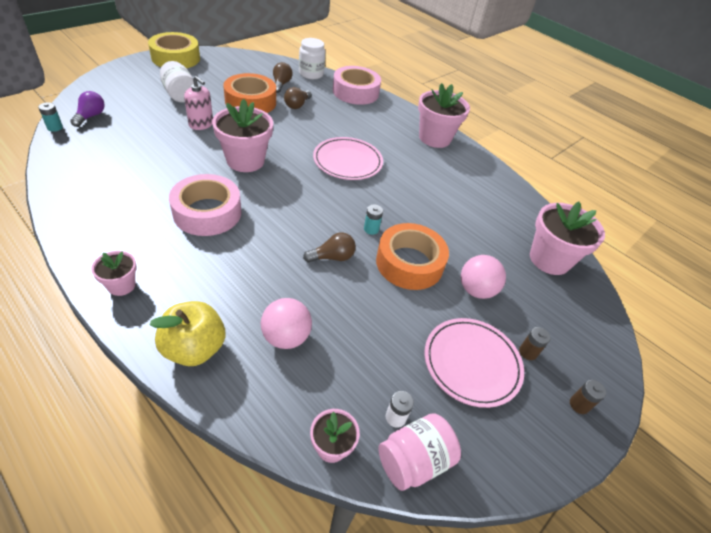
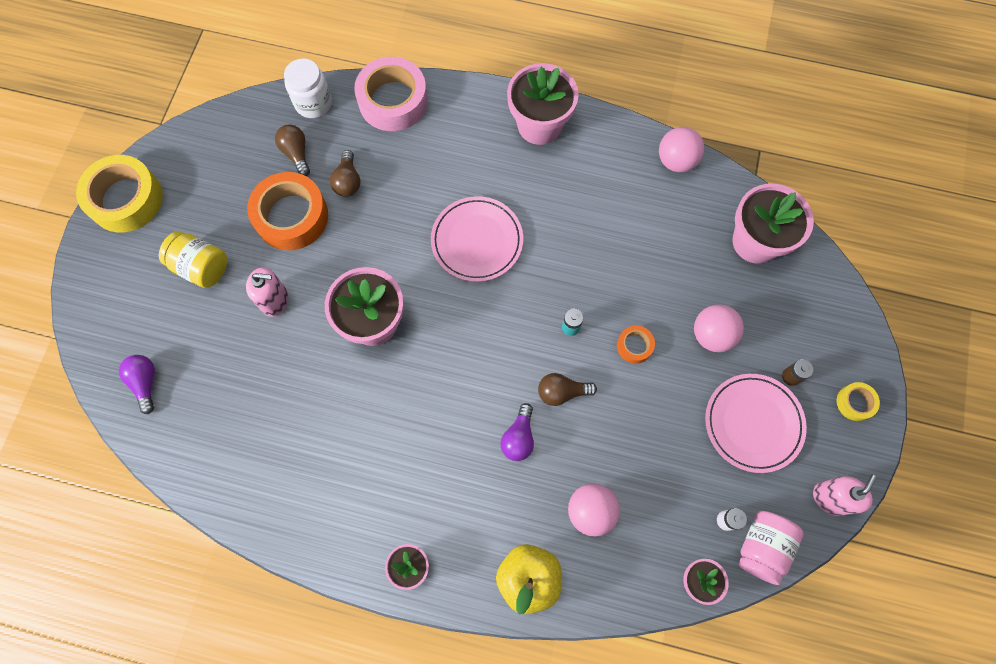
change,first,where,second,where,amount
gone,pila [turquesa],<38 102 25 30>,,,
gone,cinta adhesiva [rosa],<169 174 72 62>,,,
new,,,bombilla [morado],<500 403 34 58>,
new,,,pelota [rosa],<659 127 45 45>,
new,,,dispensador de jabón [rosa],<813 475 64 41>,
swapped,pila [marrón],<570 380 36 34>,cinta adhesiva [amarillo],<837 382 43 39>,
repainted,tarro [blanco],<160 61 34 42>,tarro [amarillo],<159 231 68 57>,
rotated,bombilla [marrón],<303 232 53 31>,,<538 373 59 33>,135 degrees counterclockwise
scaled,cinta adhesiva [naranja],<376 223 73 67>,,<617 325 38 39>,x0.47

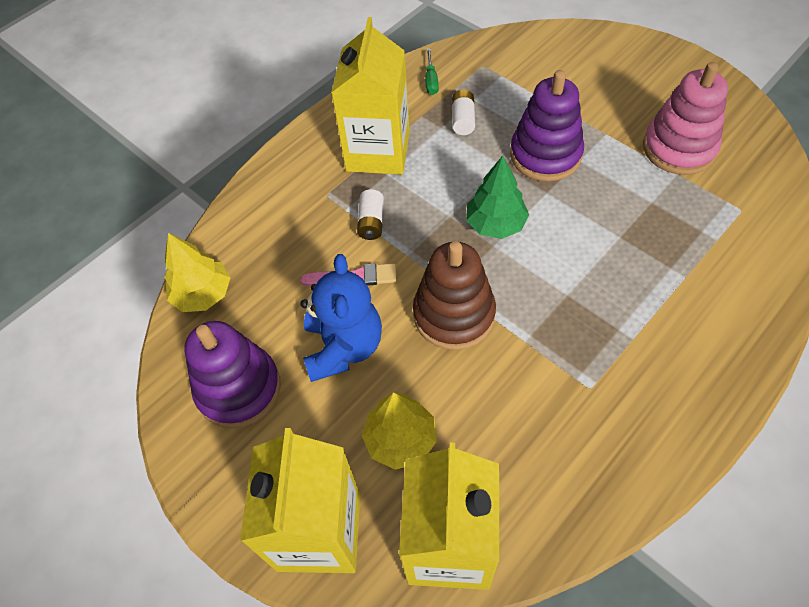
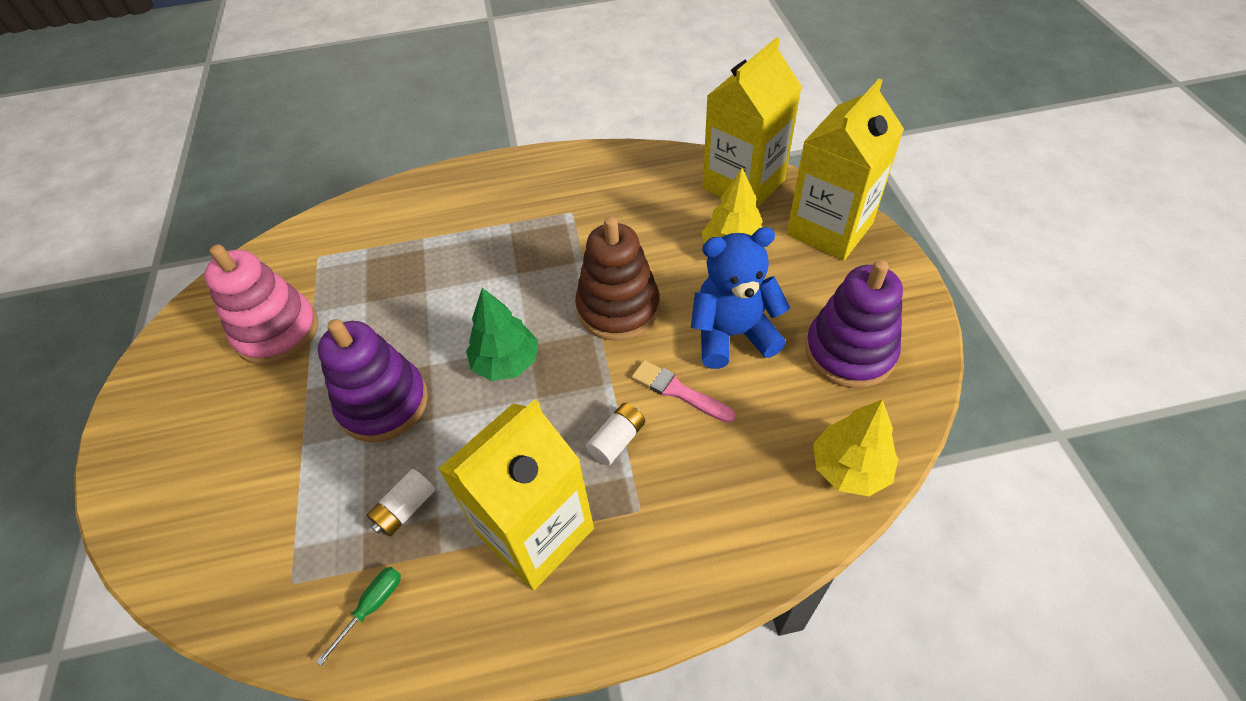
change,first,where,second,where,amount
rotated,osito [azul],<300 254 82 128>,,<691 227 99 142>,45 degrees clockwise

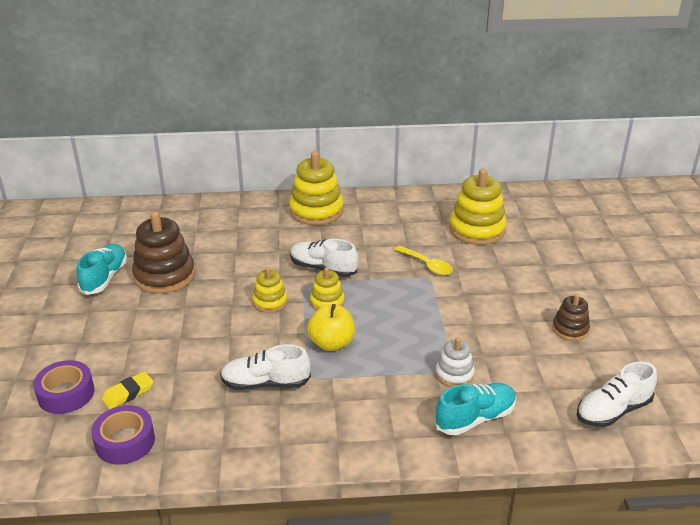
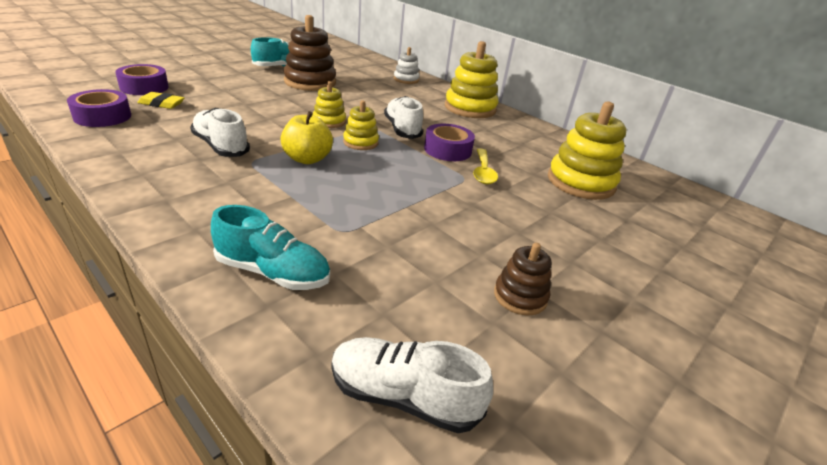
change,first,where,second,where,amount
new,,,cinta adhesiva [morado],<424 124 51 37>,
shifted,juguete apilable [blanco],<435 338 40 49>,,<394 47 26 37>,

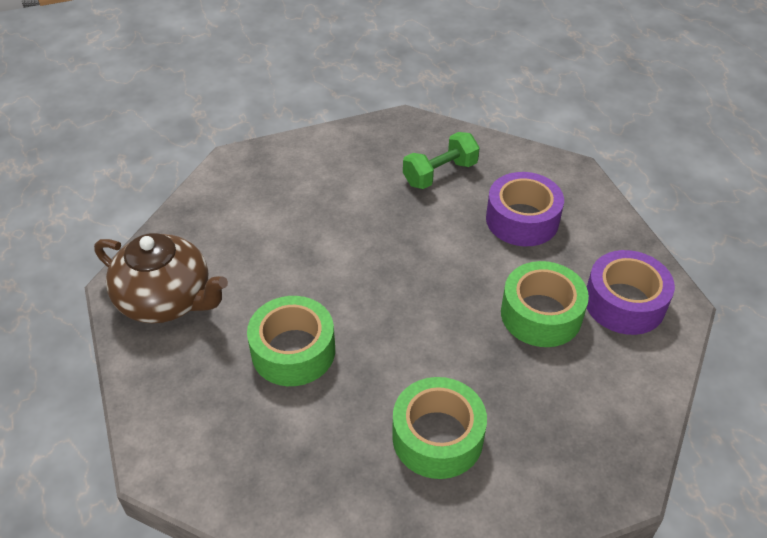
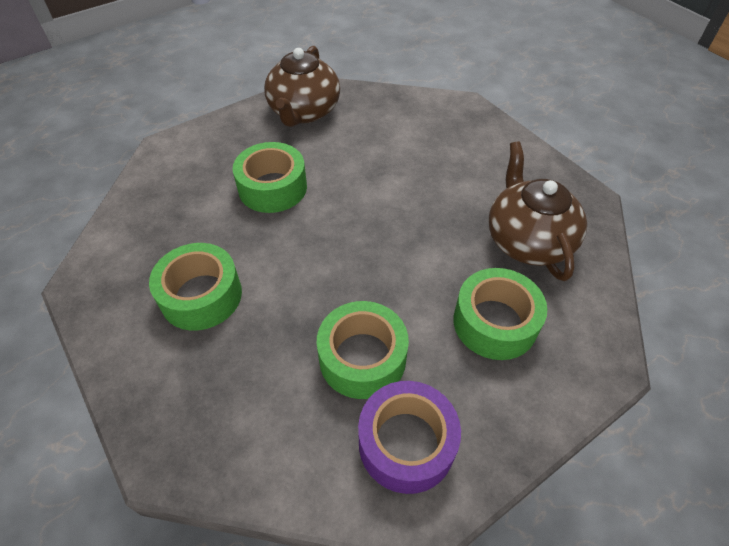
change,first,where,second,where,amount
swapped,mancuerna [verde],<403 132 77 57>,tetera [marrón],<489 141 98 140>,
repainted,cinta adhesiva [morado],<486 172 78 74>,cinta adhesiva [verde],<453 268 95 92>,

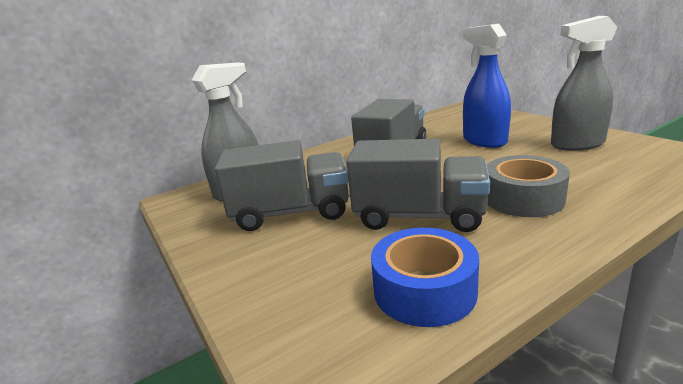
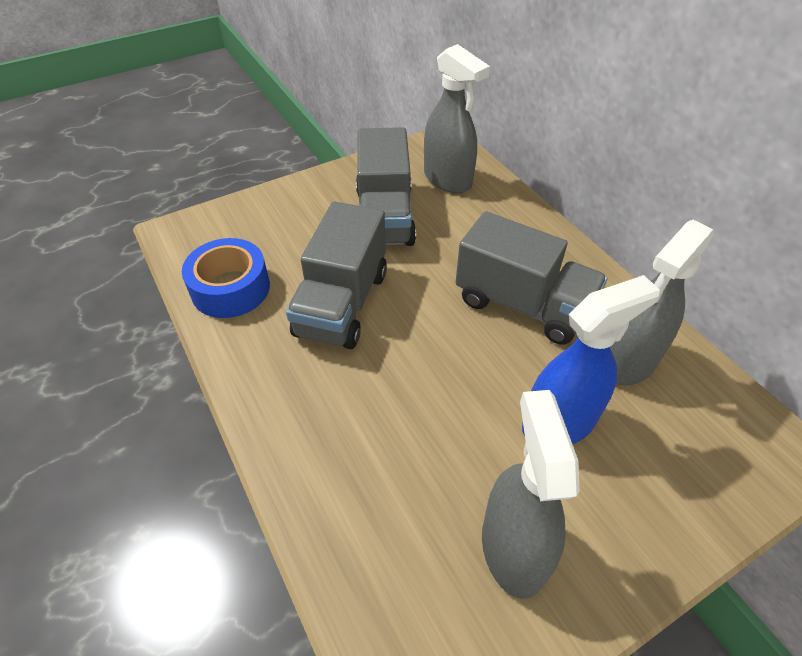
change,first,where,second,where,amount
gone,cinta adhesiva [gris],<487 155 83 62>,,,
new,,,pulverizador [gris],<610 220 104 165>,

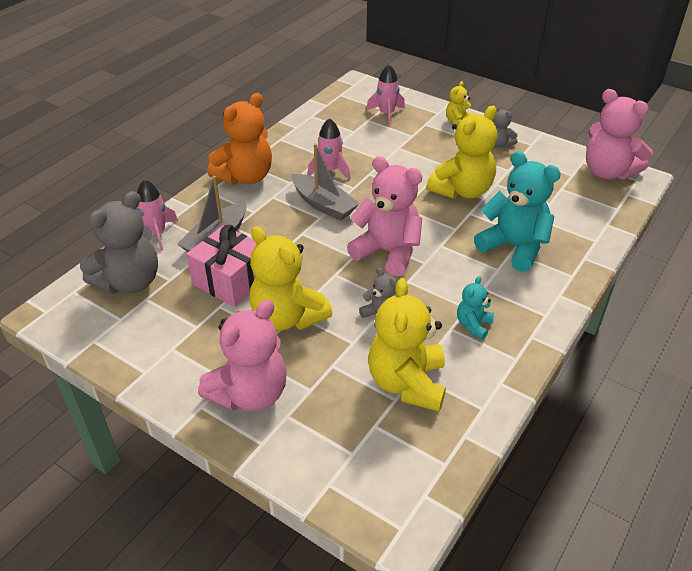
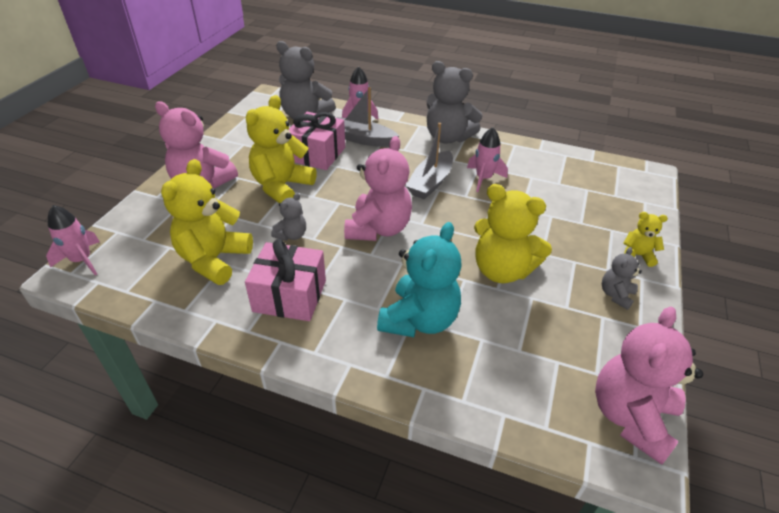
change,first,where,second,where,amount
shifted,cohete [rosa],<366 64 39 62>,,<46 205 54 70>,
swapped,osito [turquesa],<457 276 37 64>,regalo [rosa],<245 239 81 82>,
repainted,osito [naranja],<207 93 65 92>,osito [gris],<427 61 55 82>,
rotated,osito [amarillo],<368 278 78 133>,,<161 159 92 126>,60 degrees counterclockwise

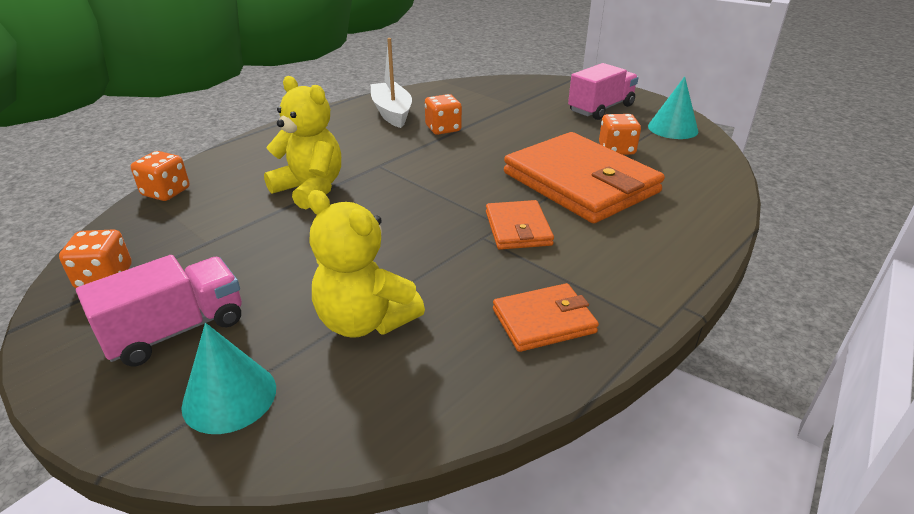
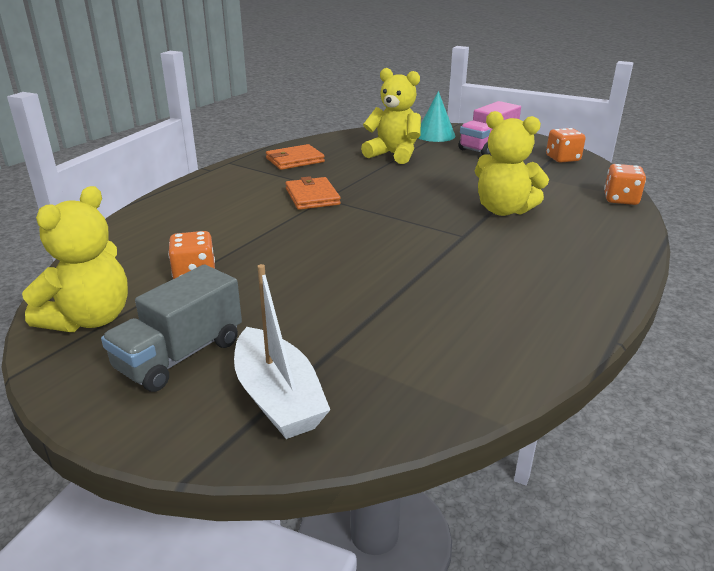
change,first,where,second,where,amount
gone,dado [naranja],<425 94 37 41>,,,
gone,cartera [naranja],<504 132 161 91>,,,
shifted,barco [blanco],<371 38 41 90>,,<234 264 96 175>,
swapped,cono [turquesa],<648 76 50 63>,osito [amarillo],<22 186 106 146>,
repainted,camión [rosa],<568 63 70 57>,camión [gris],<101 264 141 128>,

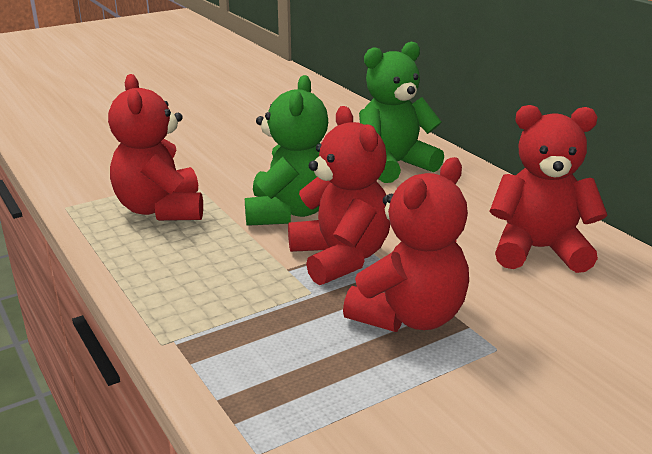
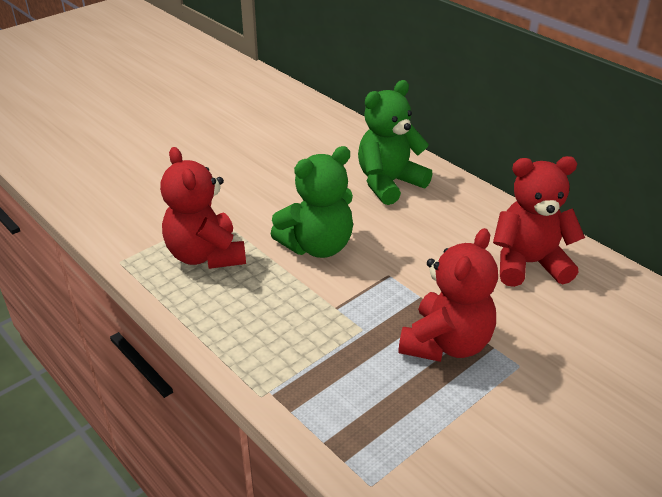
change,first,where,second,where,amount
gone,osito [rojo],<288 106 102 179>,,,
rotated,osito [verde],<245 75 83 151>,,<271 146 82 112>,60 degrees clockwise

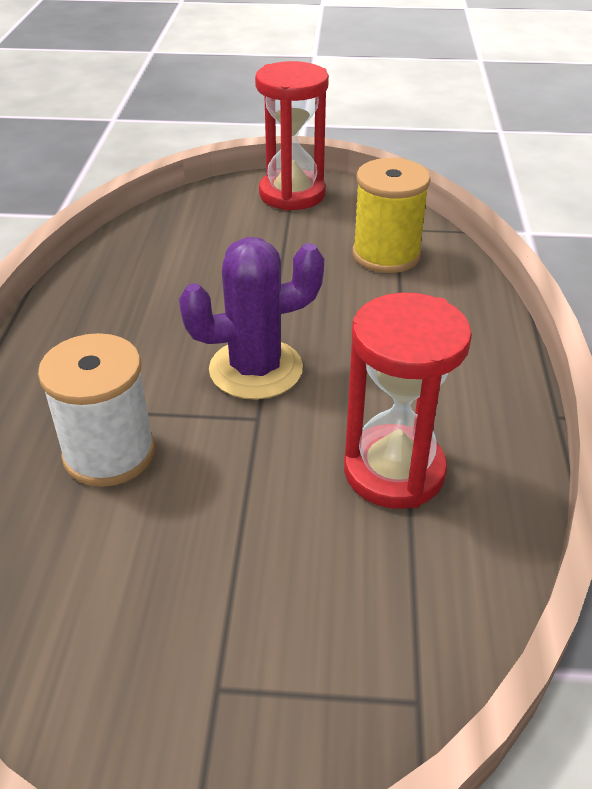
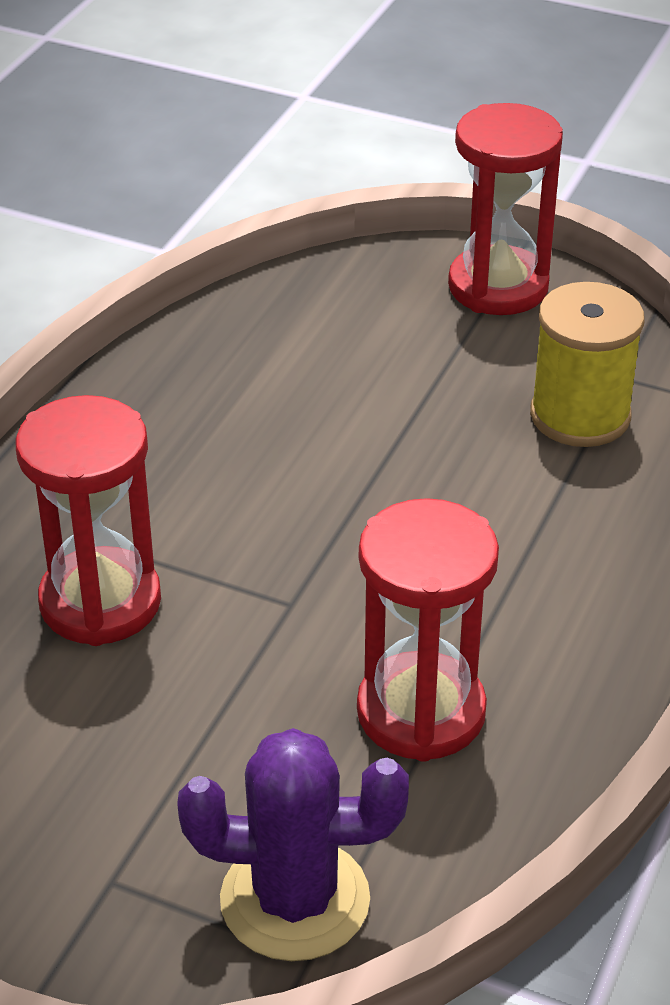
change,first,where,second,where,amount
shifted,cactus [morado],<179 237 145 163>,,<177 728 232 233>,
swapped,carrete [blanco],<38 333 117 154>,reloj de arena [rojo],<15 395 146 251>,

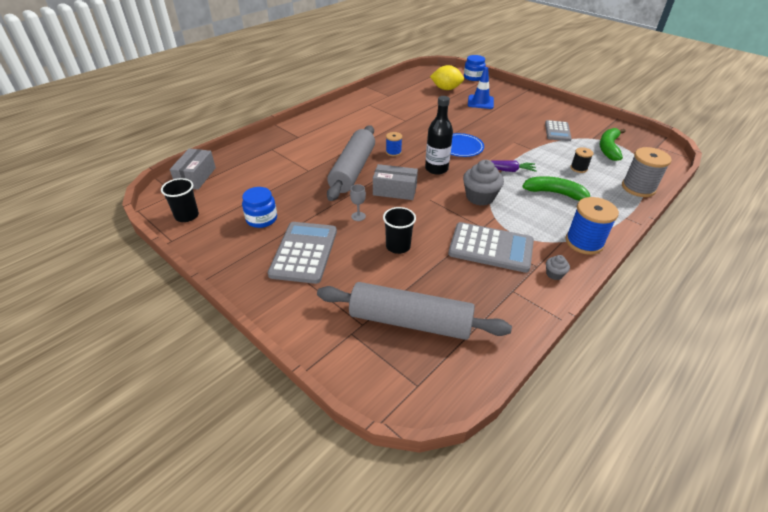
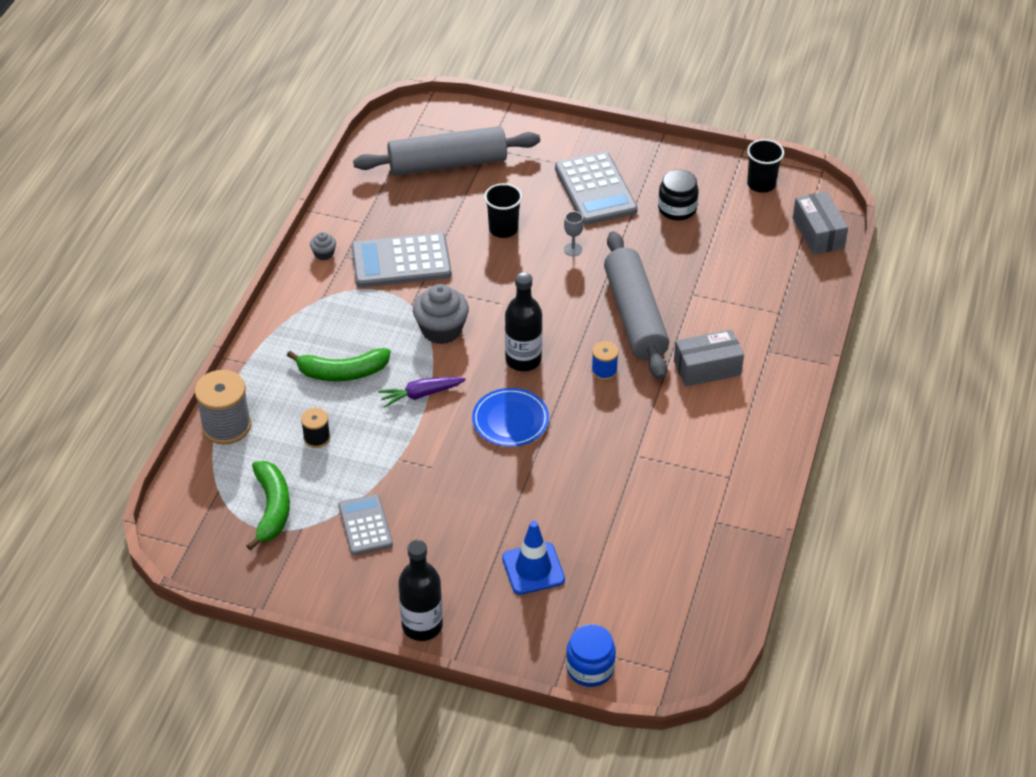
change,first,where,second,where,amount
gone,limón [amarillo],<430 65 34 25>,,,
gone,carrete [azul],<566 197 53 58>,,,
new,,,botella [negro],<398 540 45 101>,
shifted,caja [gris],<373 164 45 36>,,<674 329 70 58>,
repainted,tarro [azul],<242 187 35 41>,tarro [negro],<658 170 41 51>,

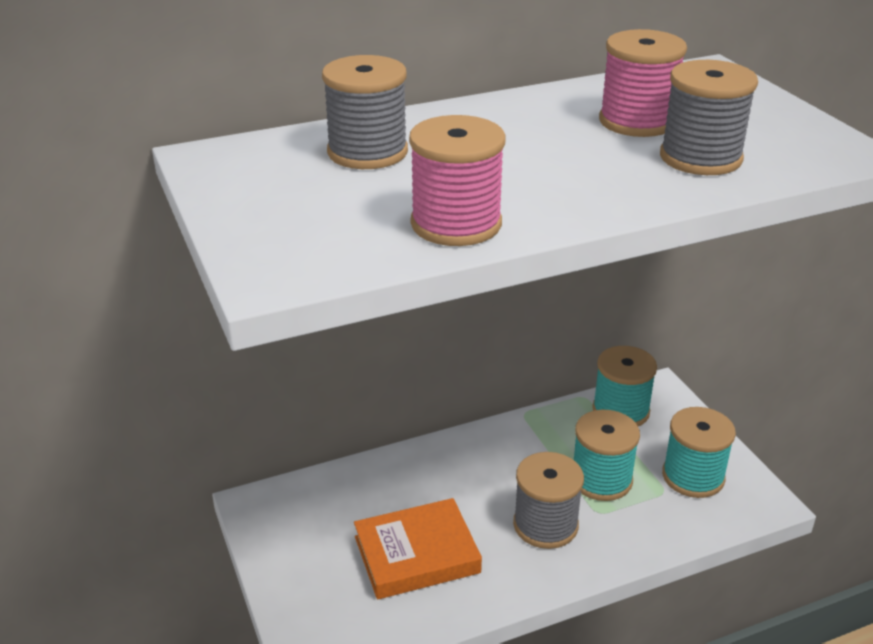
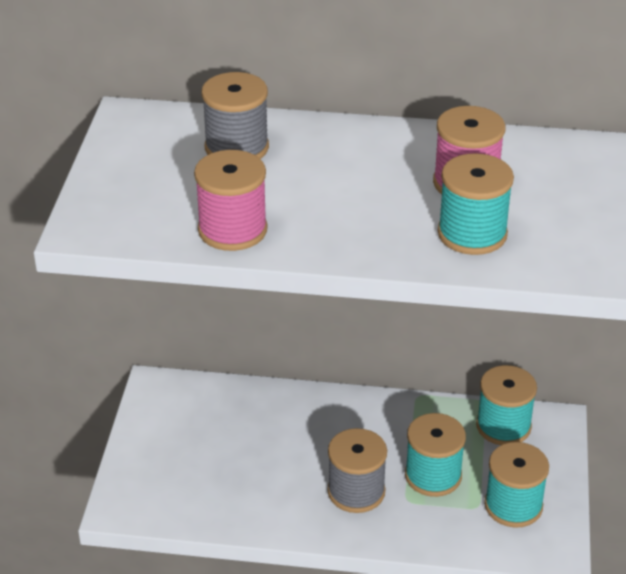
change,first,where,second,where,amount
gone,libro [naranja],<354 498 128 101>,,,
repainted,carrete [gris],<660 60 98 115>,carrete [turquesa],<438 153 76 102>,

